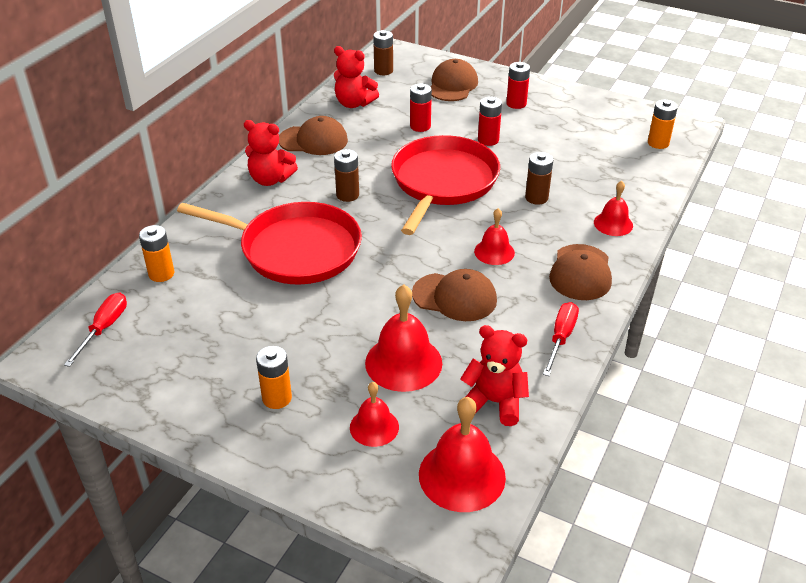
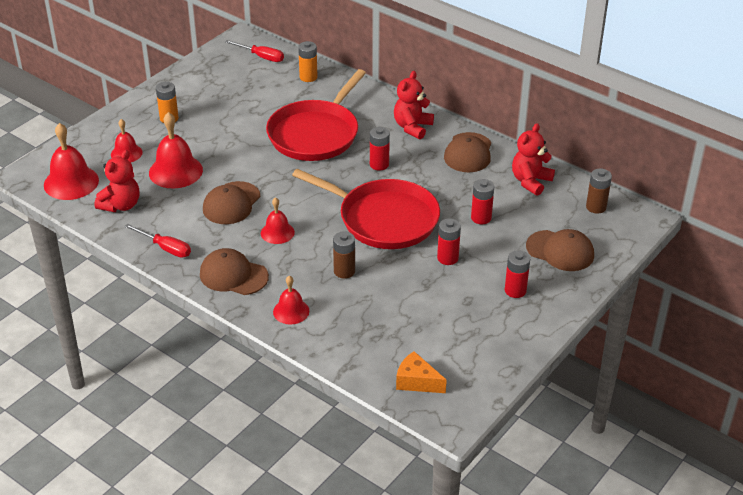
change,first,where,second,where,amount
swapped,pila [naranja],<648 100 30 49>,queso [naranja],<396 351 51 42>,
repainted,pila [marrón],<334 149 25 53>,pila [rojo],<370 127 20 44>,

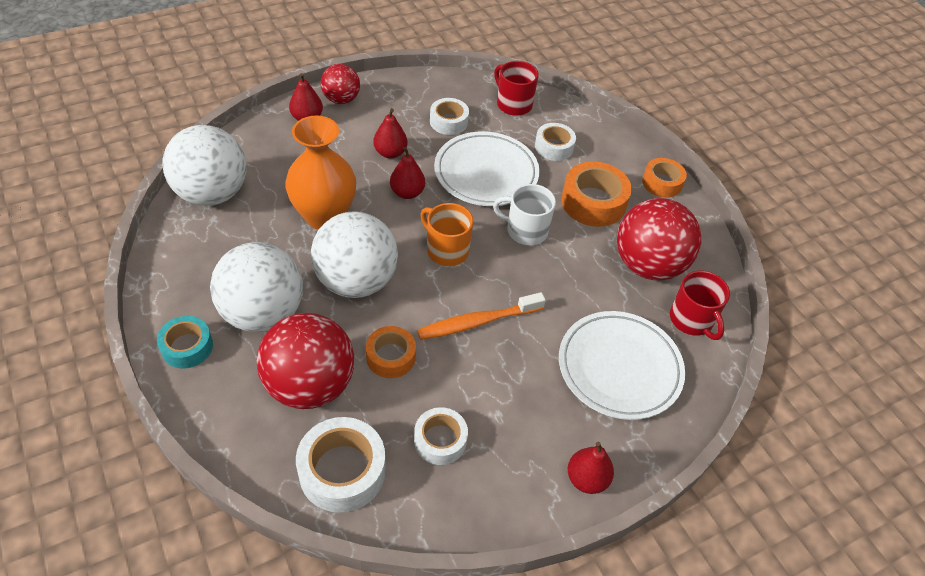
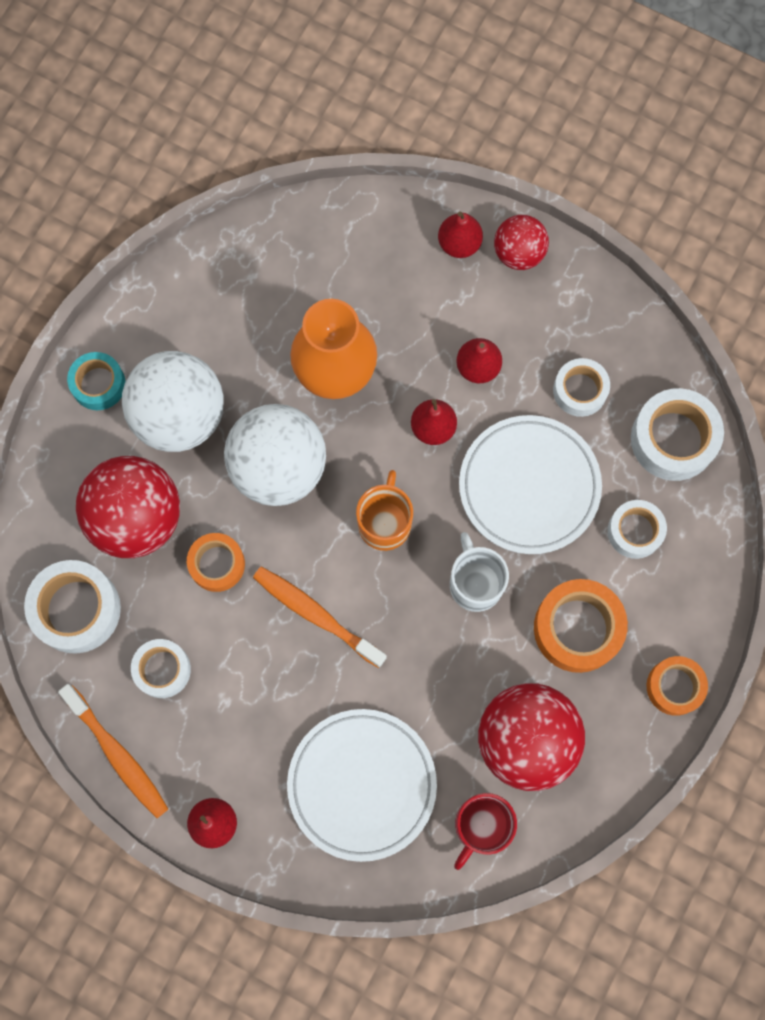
change,first,where,second,where,amount
gone,pelota [blanco],<163 125 83 81>,,,
new,,,cepillo de dientes [naranja],<58 684 110 134>,
swapped,taza [rojo],<494 61 45 55>,cinta adhesiva [blanco],<631 388 93 93>,

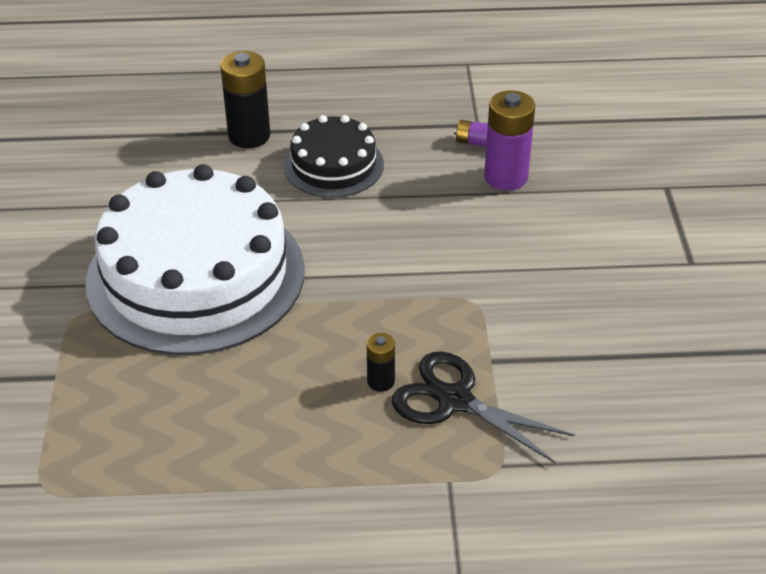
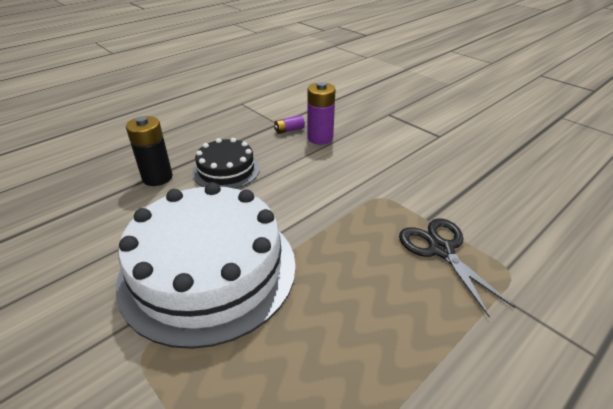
change,first,where,second,where,amount
gone,pila [negro],<367 333 28 59>,,,
rotated,tijeras [negro],<392 352 183 112>,,<399 218 117 100>,75 degrees clockwise

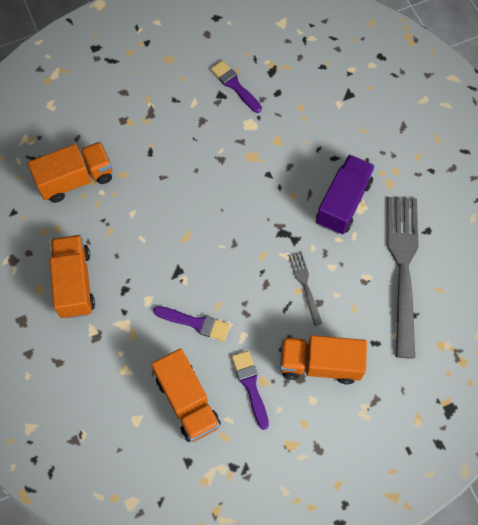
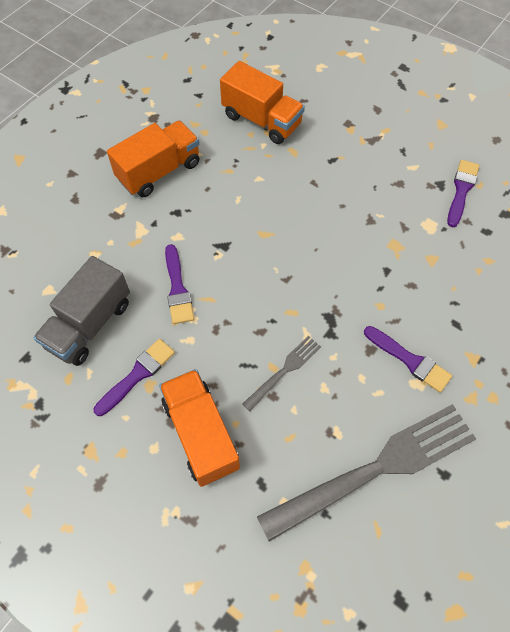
change,first,where,second,where,amount
swapped,camión [morado],<316 154 59 80>,pincel [morado],<364 326 88 67>,
repainted,camión [naranja],<151 349 70 93>,camión [gris],<33 256 97 110>,

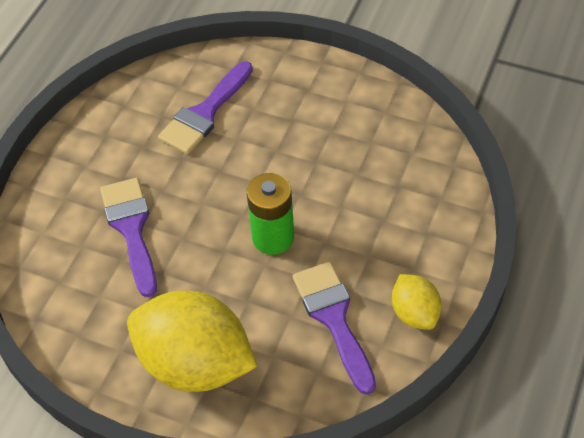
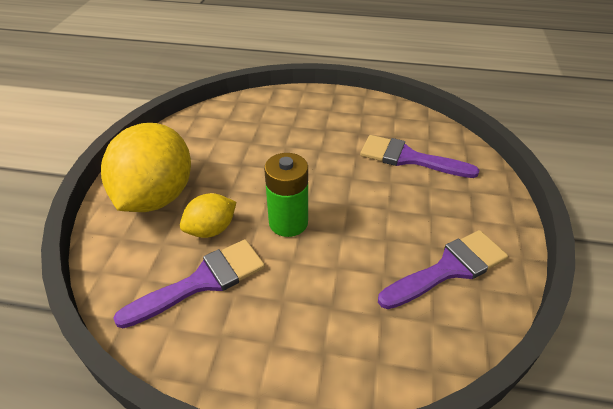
change,first,where,second,where,amount
shifted,pincel [morado],<100 178 57 119>,,<378 230 130 79>,
shifted,limón [amarillo],<392 274 50 56>,,<180 193 56 45>,

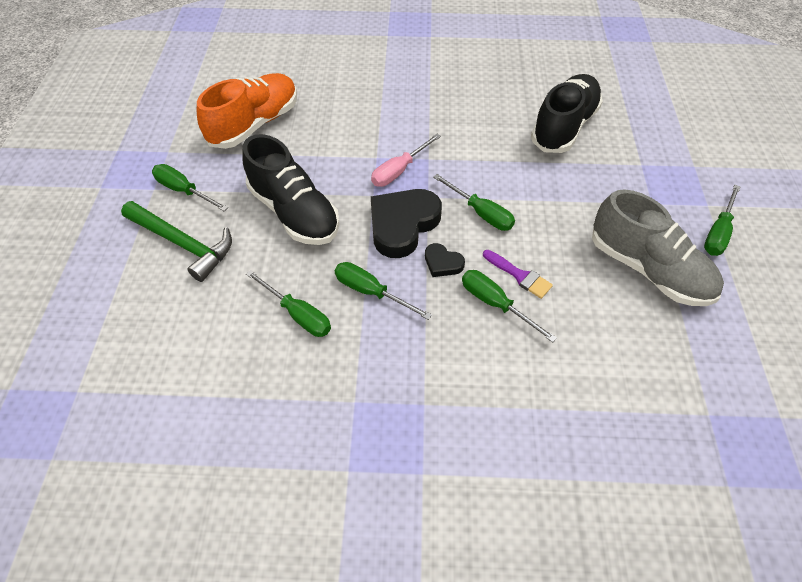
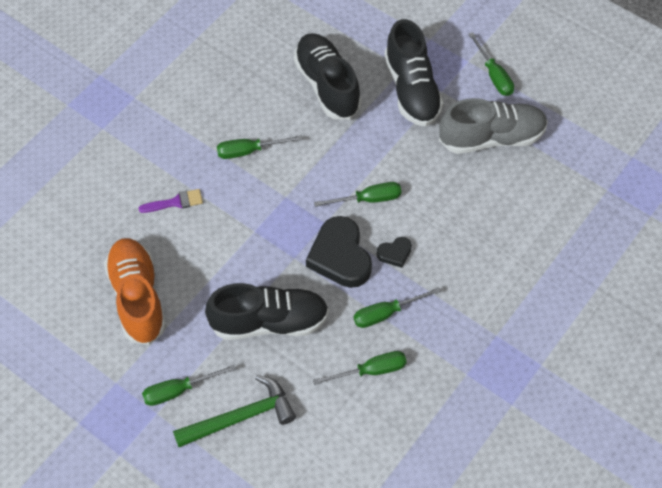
change,first,where,second,where,amount
gone,destornillador [rosa],<371 134 70 53>,,,
new,,,zapato [negro],<384 19 60 107>,
shifted,destornillador [verde],<462 270 95 73>,,<217 135 85 24>,
shifted,pincel [morado],<483 250 70 49>,,<139 189 64 24>,

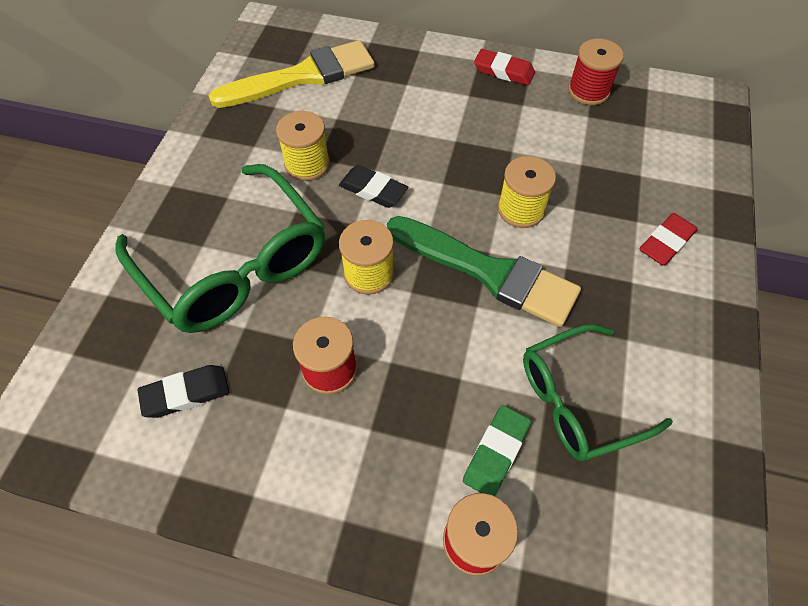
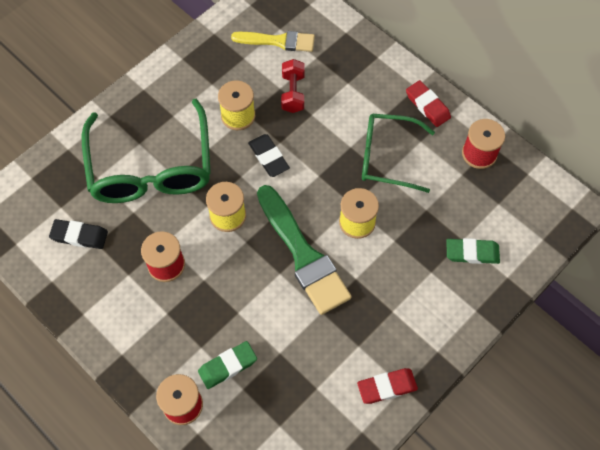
change,first,where,second,where,amount
new,,,mancuerna [rojo],<281 59 24 54>,
new,,,goma de borrar [verde],<446 238 54 26>,
shifted,gafas [verde],<523 324 150 137>,,<362 114 73 79>,
shifted,goma de borrar [rojo],<639 213 58 53>,,<357 368 61 36>,
scaled,pincel [amarillo],<209 40 166 68>,,<231 31 84 21>,x0.62

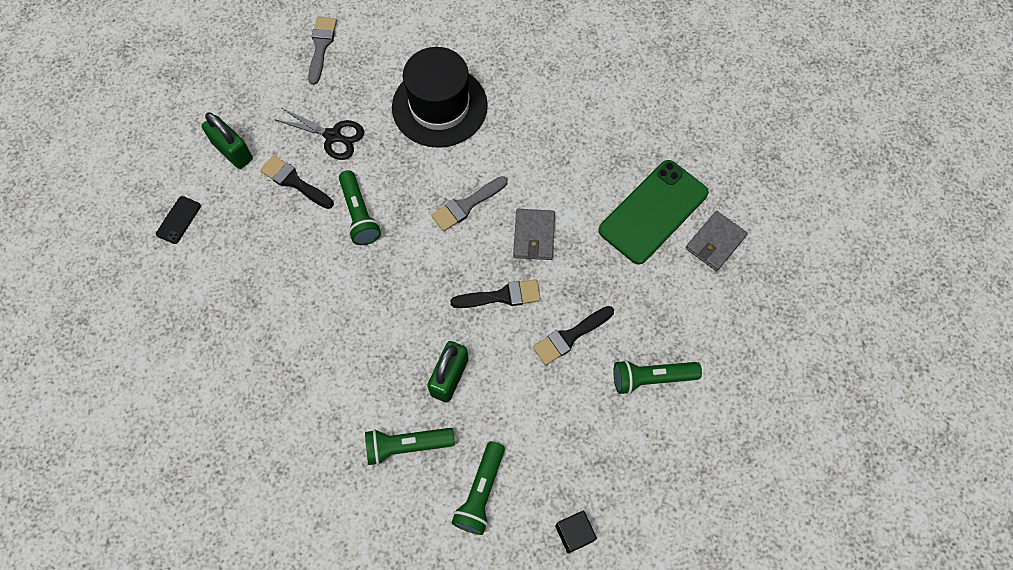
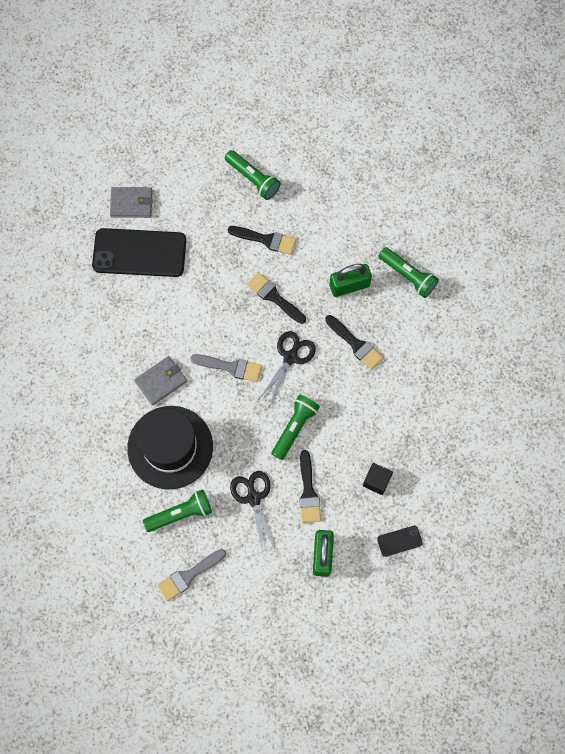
change,first,where,second,where,amount
new,,,tijeras [negro],<259 331 57 73>,
new,,,pincel [negro],<325 315 59 55>,
shifted,lámpara de mano [verde],<451 441 54 94>,,<143 489 69 43>,
shifted,cartera [gris],<513 209 42 51>,,<134 356 53 50>,
shifted,cubo [negro],<555 511 42 43>,,<363 463 30 32>,
repainted,móvil [verde],<598 160 111 105>,móvil [negro],<92 228 94 49>,

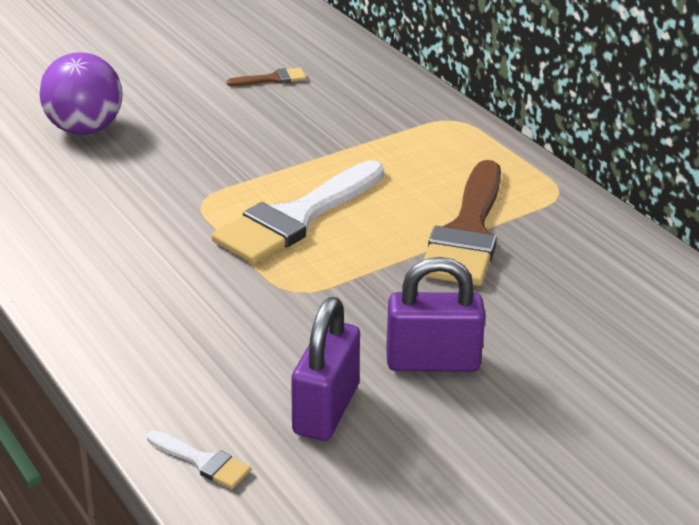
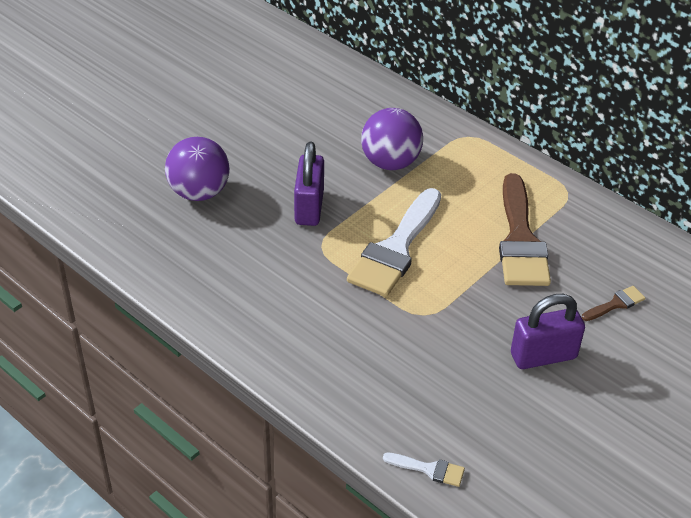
change,first,where,second,where,amount
new,,,pelota [morado],<361 108 62 62>,
shifted,pincel [marrón],<227 68 79 18>,,<582 286 63 35>,
shifted,candado [morado],<291 297 69 144>,,<294 142 30 84>,

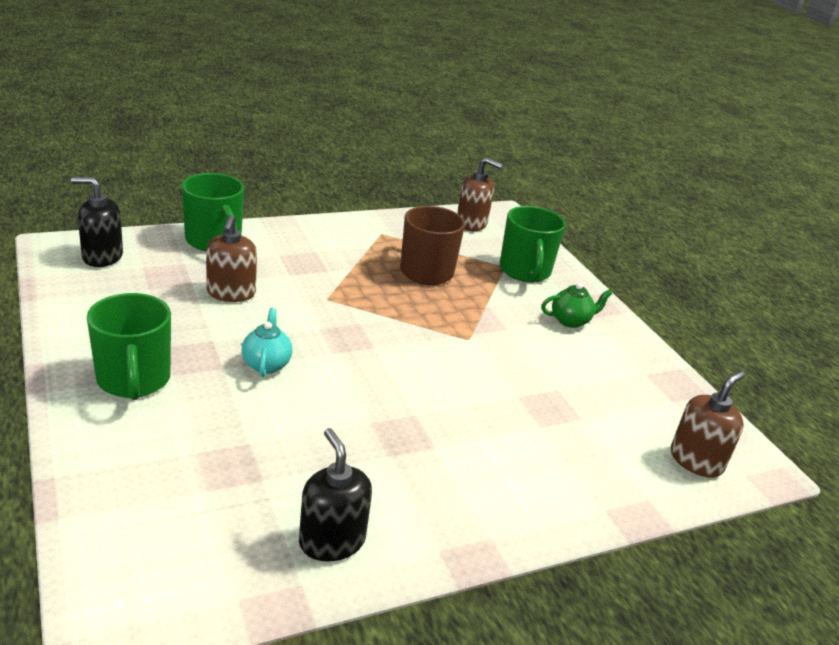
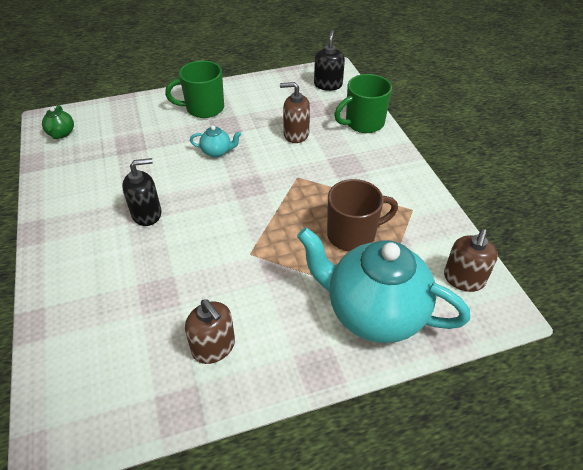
change,first,where,second,where,amount
shifted,dispensador de jabón [negro],<299 428 73 133>,,<122 158 39 68>,
shifted,tetera [verde],<541 283 72 45>,,<42 105 32 34>,
shifted,dispensador de jabón [marrón],<671 371 74 107>,,<185 299 50 65>,
swapped,taza [verde],<500 206 66 76>,tetera [turquesa],<297 227 173 116>,

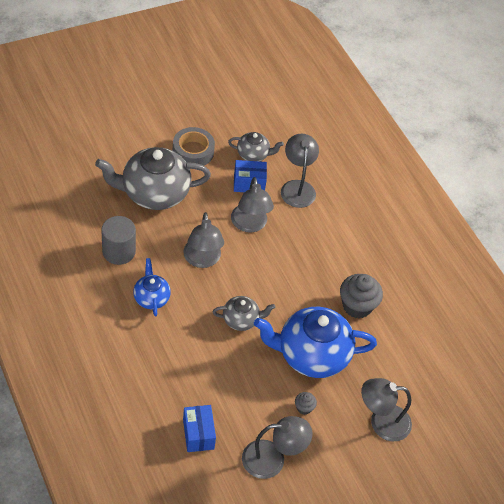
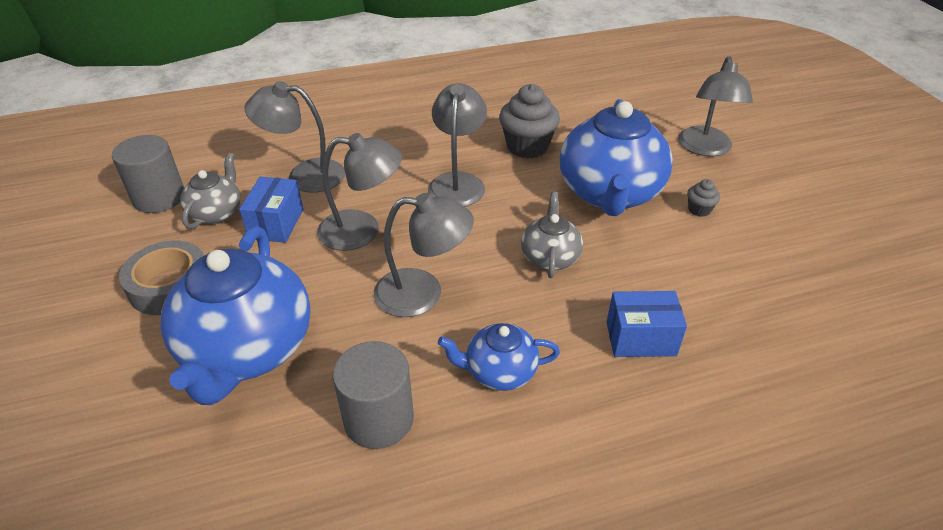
change,first,where,second,where,amount
new,,,cilindro [gris],<112 135 72 78>,
shifted,caja [azul],<183 405 33 47>,,<607 291 80 66>,
shifted,lámpara [gris],<242 416 70 63>,,<428 83 59 124>,
repainted,tetera [gris],<95 147 116 63>,tetera [azul],<161 227 150 178>,

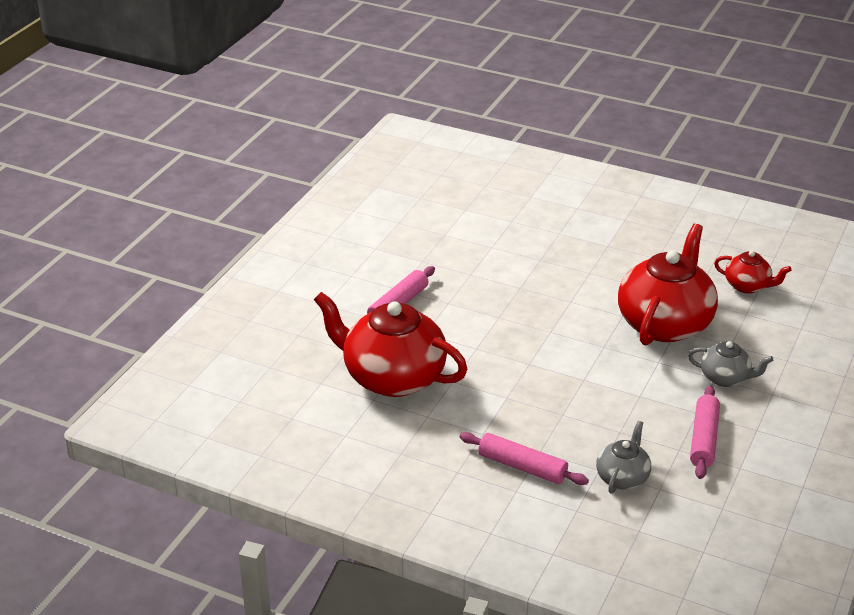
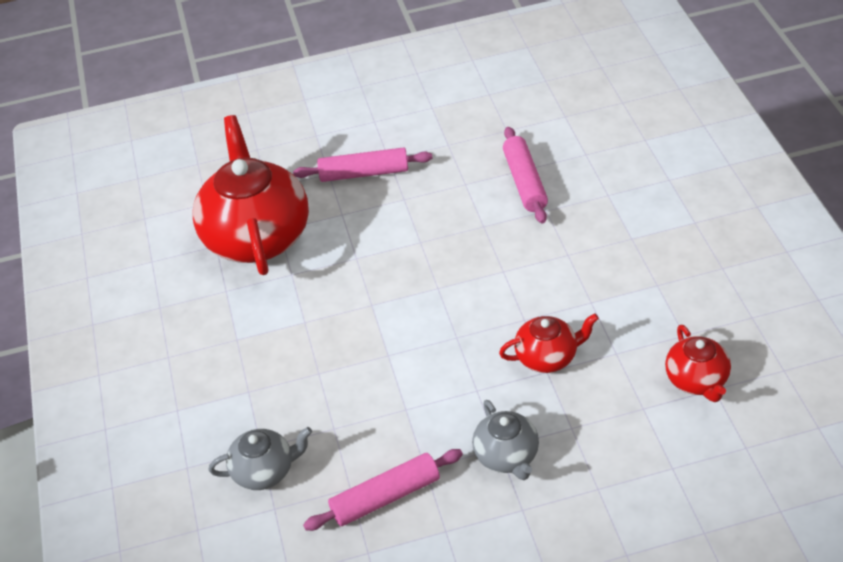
change,first,where,second,where,amount
shifted,rodillo [rosa],<460 432 129 53>,,<503 127 45 97>,
scaled,tetera [rojo],<618 223 100 123>,,<499 313 100 60>,x0.49

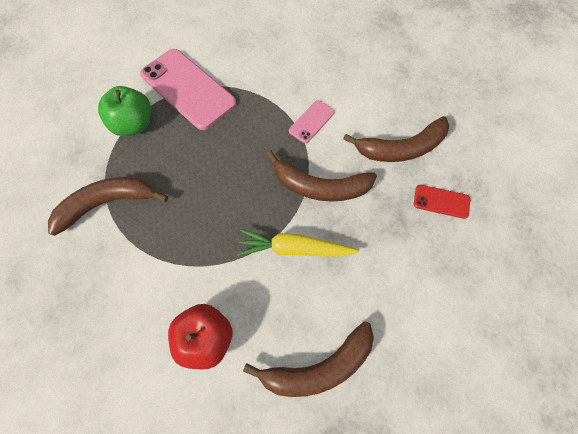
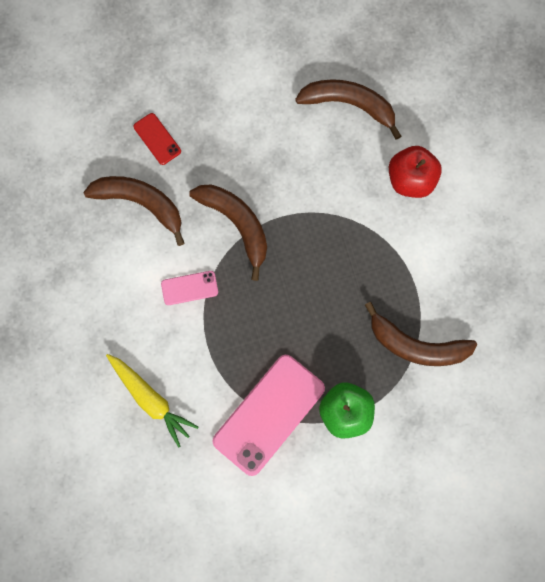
change,first,where,second,where,amount
shifted,zanahoria [amarillo],<237 229 122 28>,,<106 354 92 94>,
rotated,móvil [rosa],<140 49 96 81>,,<212 355 113 121>,45 degrees clockwise

